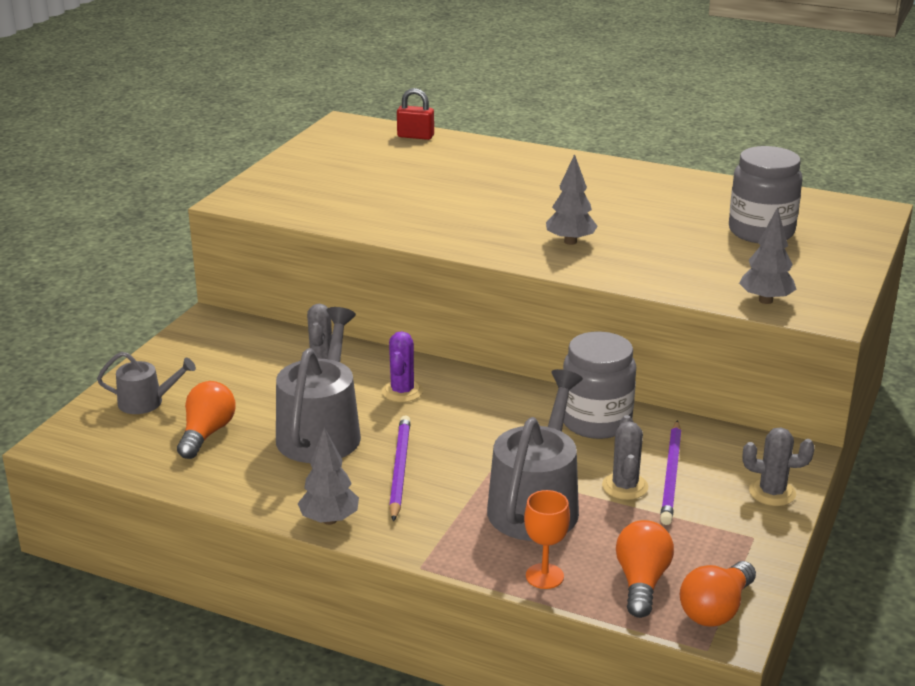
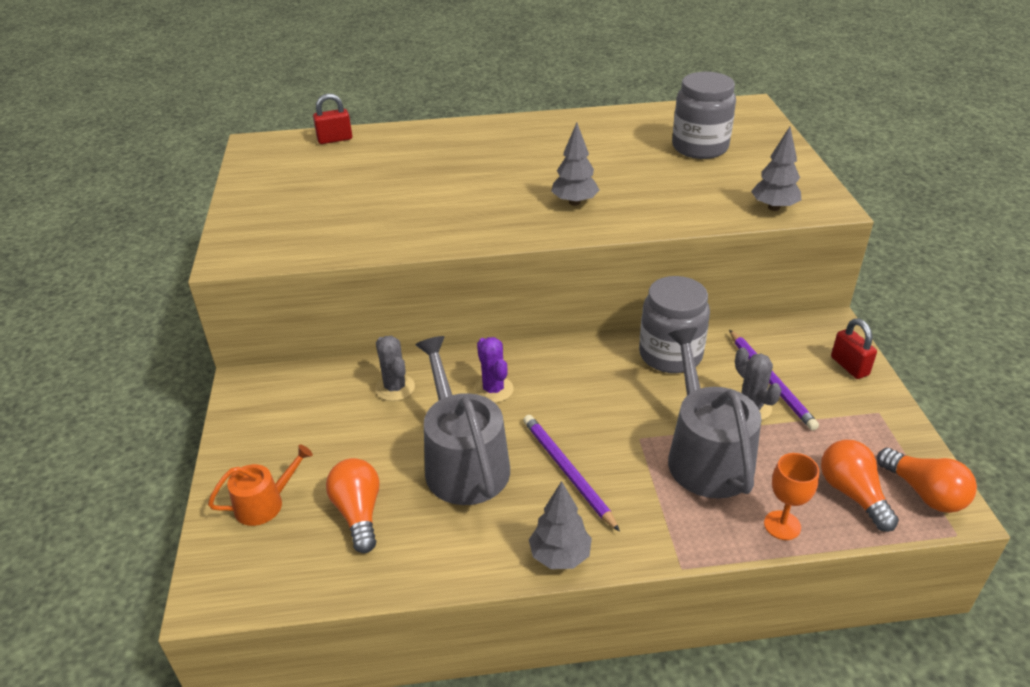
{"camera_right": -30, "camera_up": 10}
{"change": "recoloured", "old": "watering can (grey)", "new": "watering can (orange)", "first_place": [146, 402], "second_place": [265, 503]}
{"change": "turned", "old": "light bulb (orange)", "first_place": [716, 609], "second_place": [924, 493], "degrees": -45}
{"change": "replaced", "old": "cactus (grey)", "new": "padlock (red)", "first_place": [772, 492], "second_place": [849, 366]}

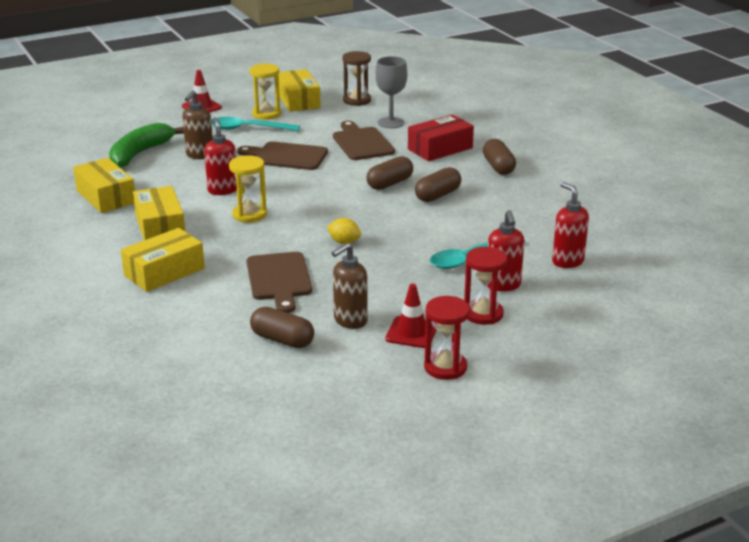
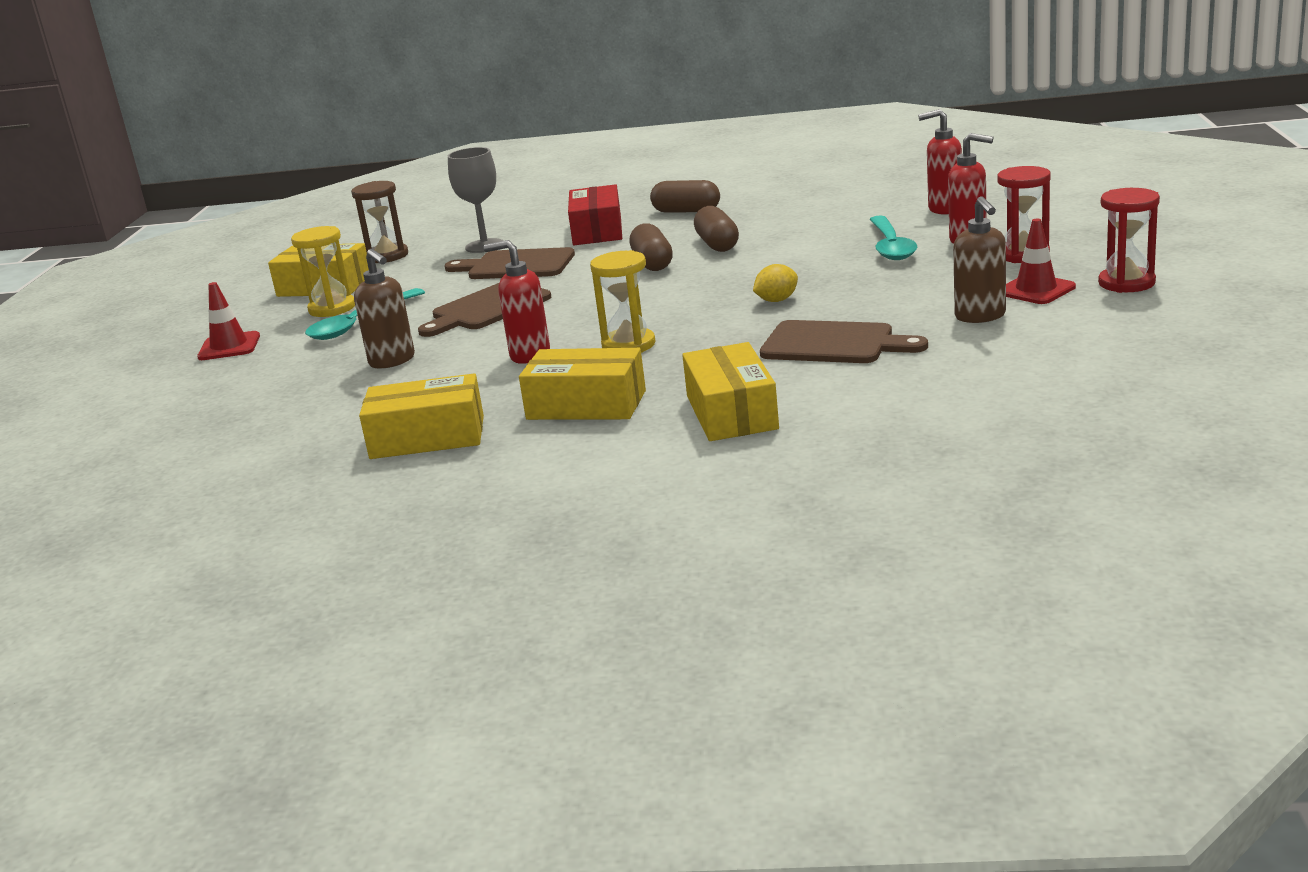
{"camera_right": -55, "camera_up": -5}
{"change": "removed", "old": "banana (green)", "first_place": [140, 153]}
{"change": "removed", "old": "capsule (brown)", "first_place": [282, 340]}

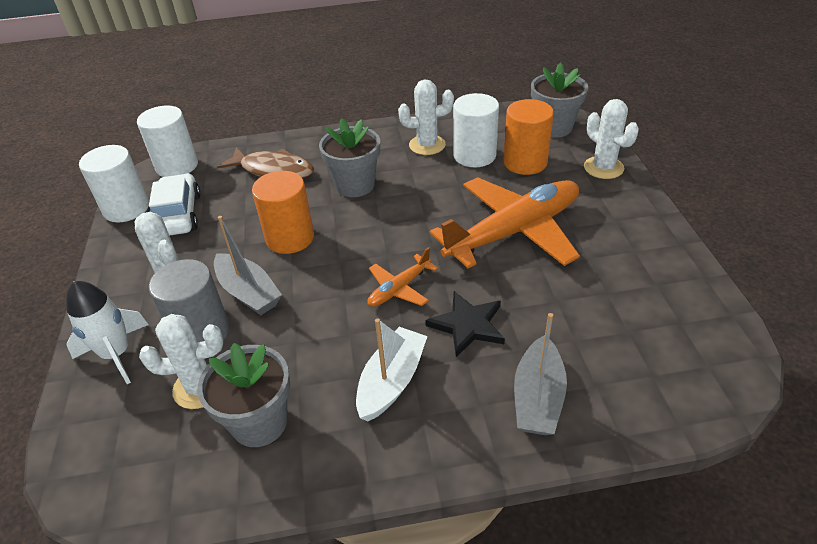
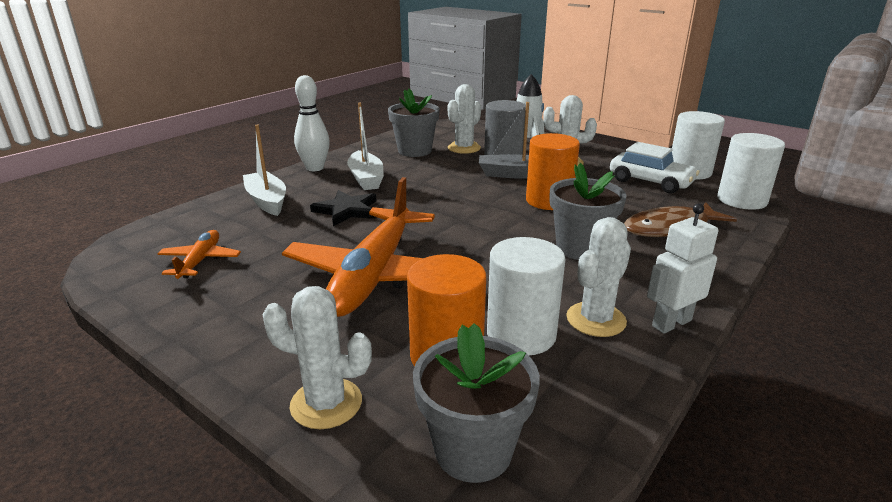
{"camera_right": 135, "camera_up": -15}
{"change": "moved", "old": "plane (orange)", "first_place": [399, 288], "second_place": [200, 261]}
{"change": "recoloured", "old": "boat (grey)", "new": "boat (white)", "first_place": [538, 397], "second_place": [267, 201]}
{"change": "added", "new": "bowling pin (white)", "second_place": [315, 168]}
{"change": "added", "new": "robot (white)", "second_place": [671, 323]}

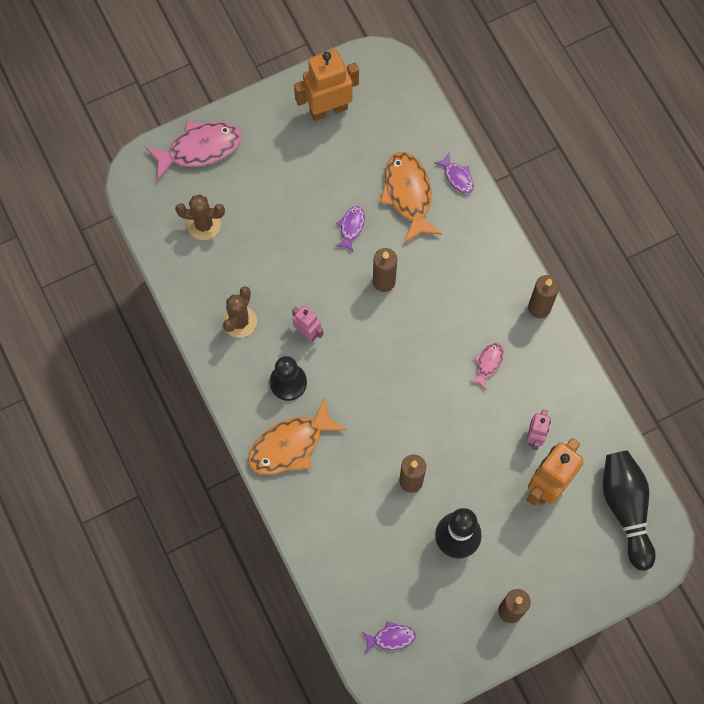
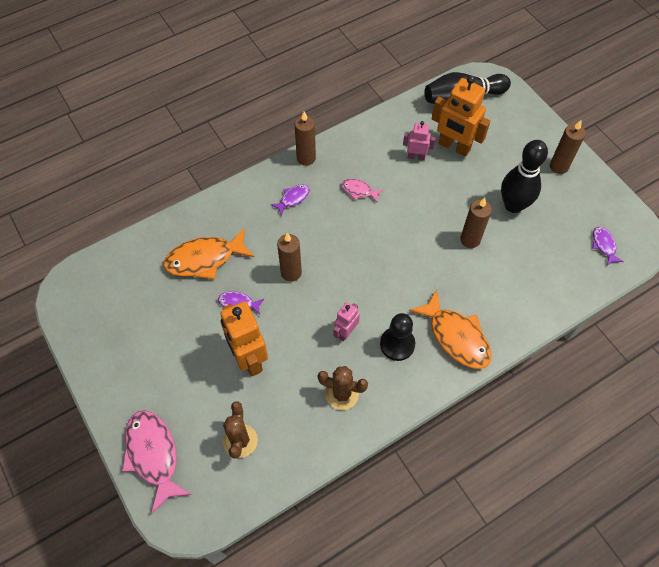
{"camera_right": -95, "camera_up": -10}
{"change": "moved", "old": "robot (orange)", "first_place": [328, 109], "second_place": [249, 358]}
{"change": "moved", "old": "fish (purple)", "first_place": [457, 177], "second_place": [293, 198]}

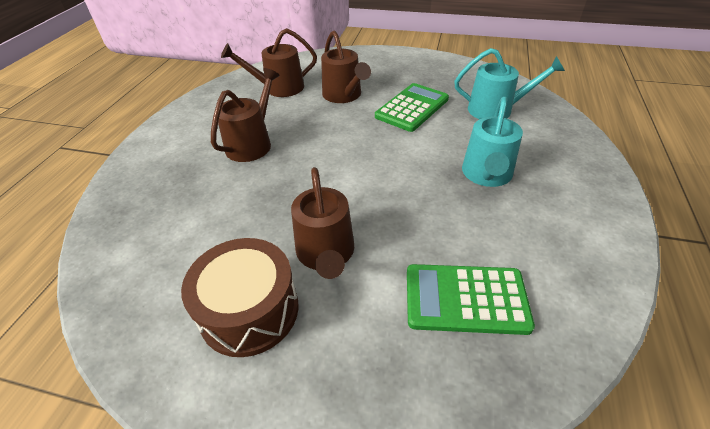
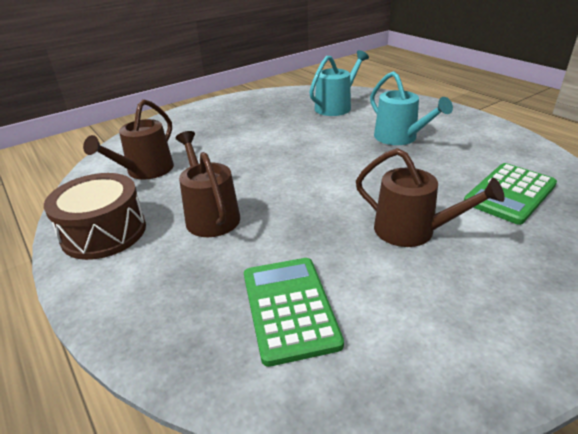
{"camera_right": -50, "camera_up": -10}
{"change": "moved", "old": "drum (brown)", "first_place": [249, 310], "second_place": [104, 232]}
{"change": "removed", "old": "watering can (brown)", "first_place": [344, 95]}
{"change": "moved", "old": "calculator (green)", "first_place": [412, 108], "second_place": [289, 308]}

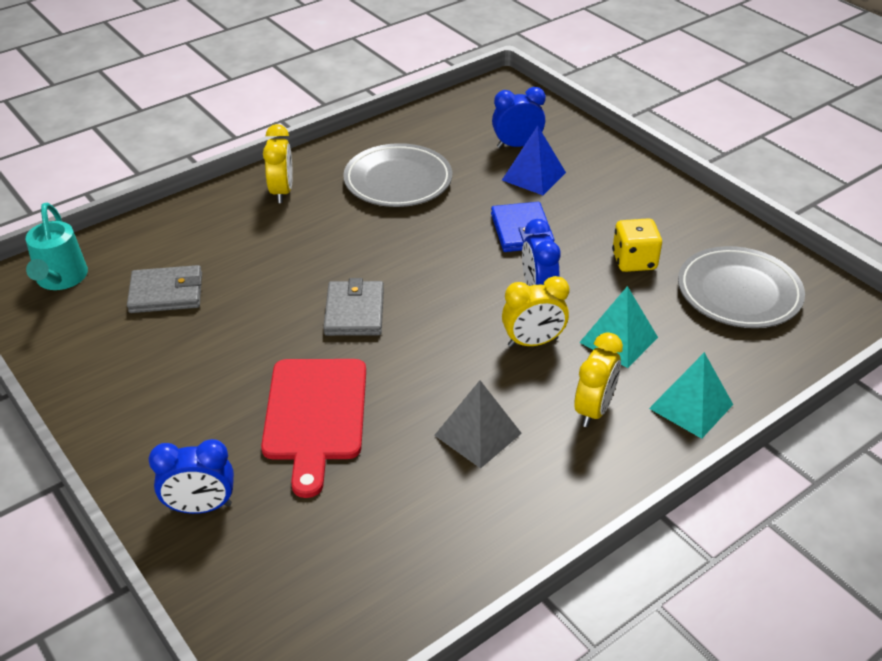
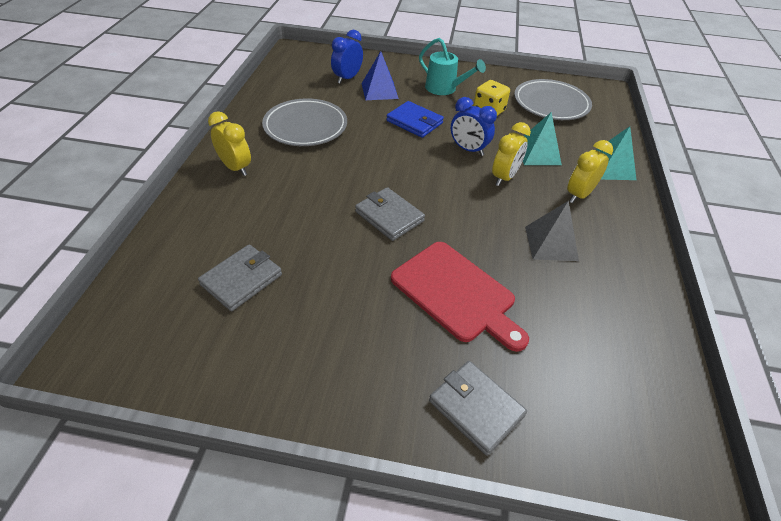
{"camera_right": -45, "camera_up": 5}
{"change": "moved", "old": "watering can (turquoise)", "first_place": [60, 279], "second_place": [445, 89]}
{"change": "replaced", "old": "clock (blue)", "new": "wallet (grey)", "first_place": [201, 507], "second_place": [476, 408]}
{"change": "turned", "old": "clock (yellow)", "first_place": [593, 410], "second_place": [579, 195], "degrees": -120}

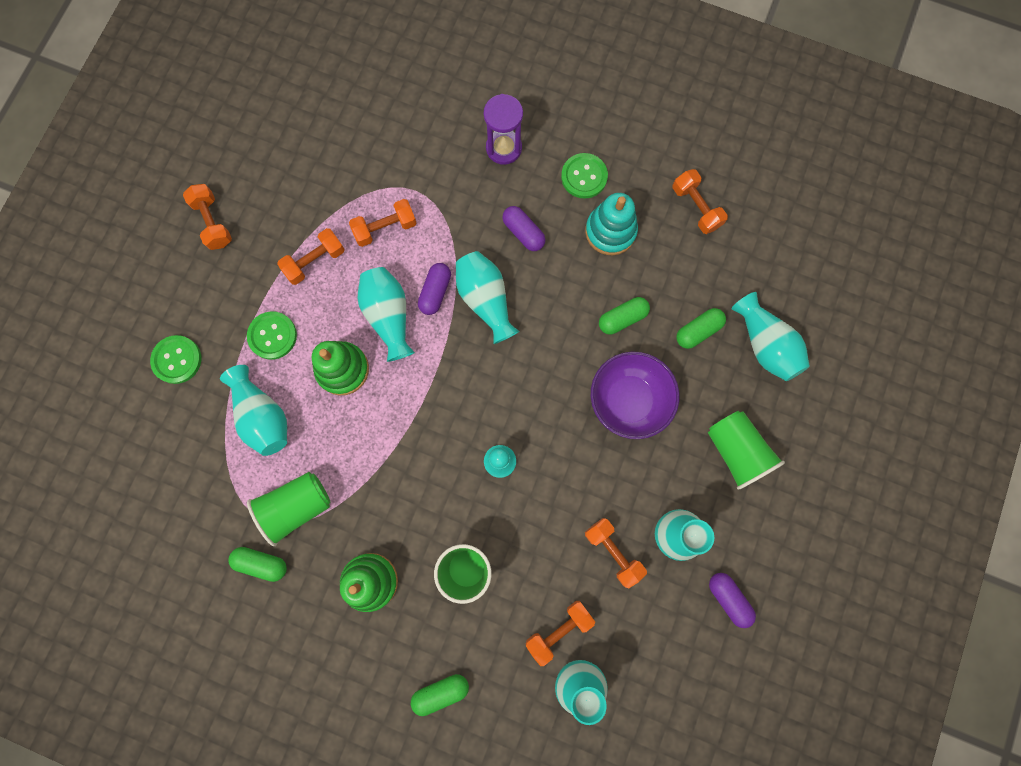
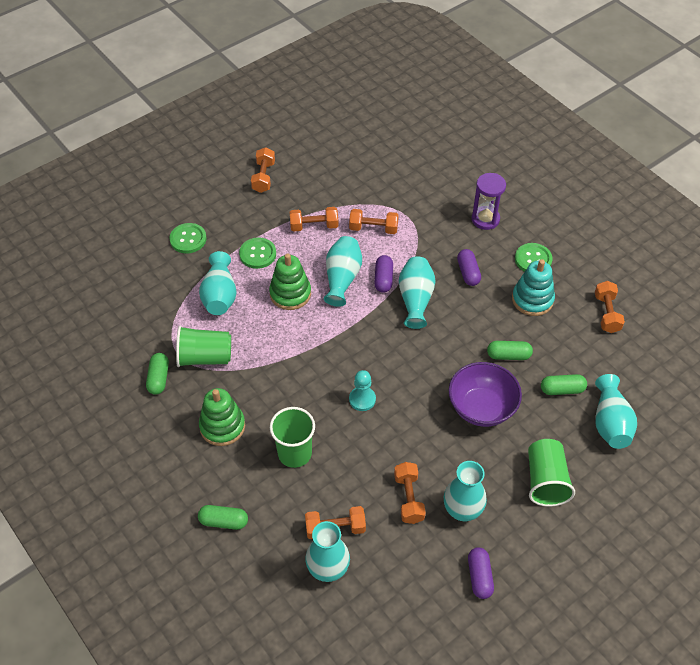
{"camera_right": 30, "camera_up": -25}
{"change": "turned", "old": "capsule (green)", "first_place": [261, 563], "second_place": [158, 378], "degrees": 45}
{"change": "turned", "old": "capsule (purple)", "first_place": [435, 292], "second_place": [383, 279], "degrees": -45}

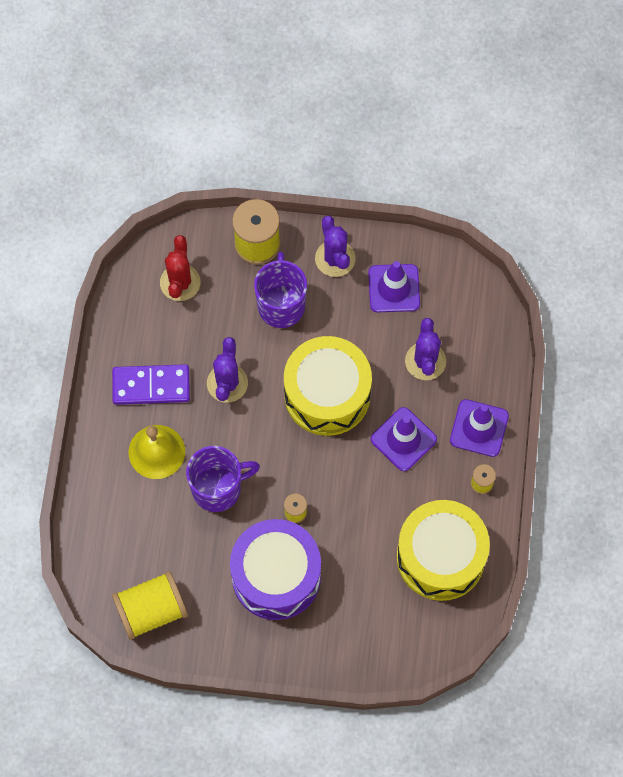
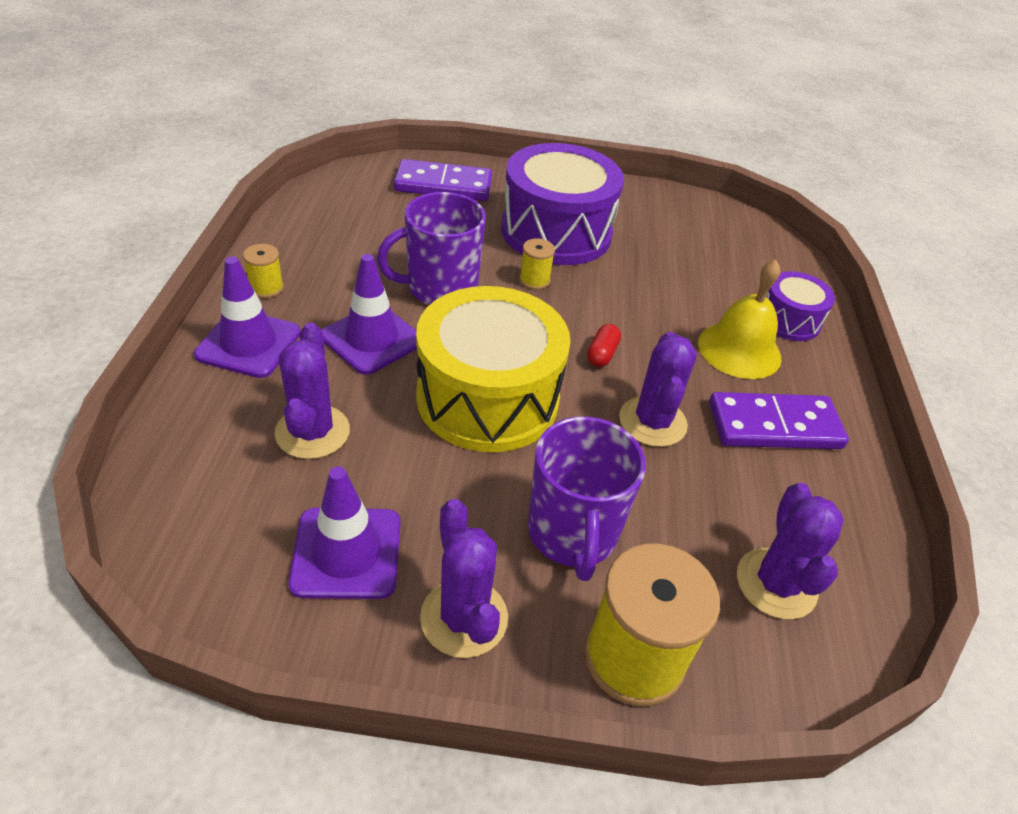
{"camera_right": 175, "camera_up": -25}
{"change": "removed", "old": "spool (yellow)", "first_place": [151, 610]}
{"change": "recoloured", "old": "cactus (red)", "new": "cactus (purple)", "first_place": [180, 282], "second_place": [776, 583]}
{"change": "moved", "old": "mug (purple)", "first_place": [218, 488], "second_place": [440, 289]}
{"change": "removed", "old": "drum (yellow)", "first_place": [440, 557]}
{"change": "added", "new": "domino (purple)", "second_place": [443, 185]}
{"change": "added", "new": "capsule (red)", "second_place": [602, 354]}
{"change": "added", "new": "drum (purple)", "second_place": [789, 320]}

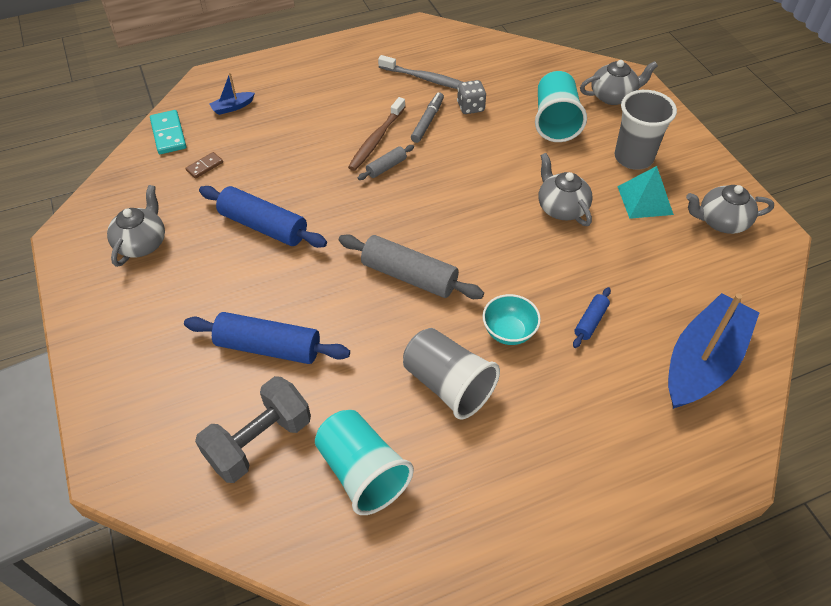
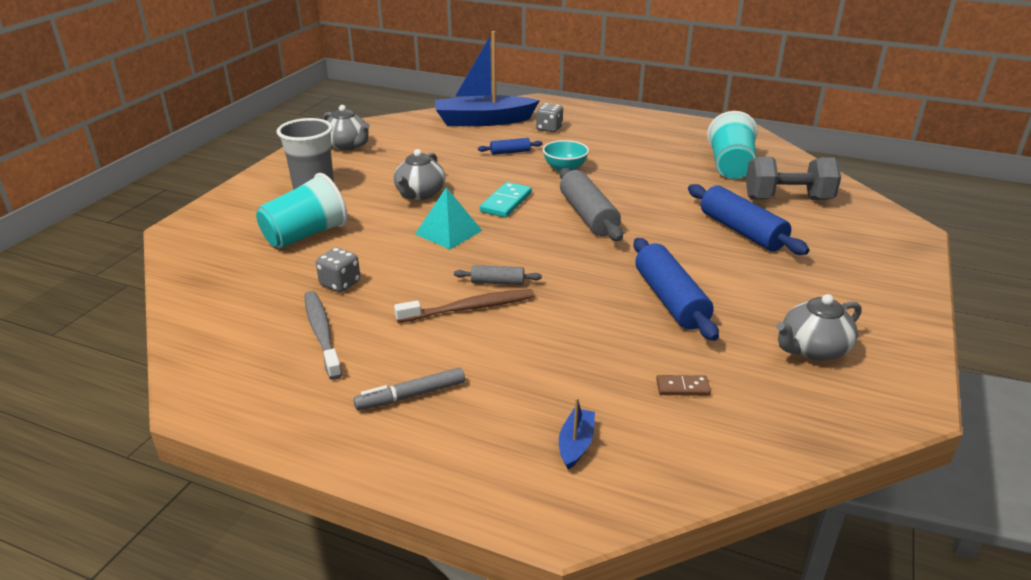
{"camera_right": -135, "camera_up": -20}
{"change": "moved", "old": "domino (turquoise)", "first_place": [168, 134], "second_place": [506, 202]}
{"change": "turned", "old": "boat (blue)", "first_place": [232, 107], "second_place": [576, 444], "degrees": -90}
{"change": "removed", "old": "cup (grey)", "first_place": [448, 385]}
{"change": "moved", "old": "marker (grey)", "first_place": [427, 121], "second_place": [411, 396]}
{"change": "removed", "old": "teapot (grey)", "first_place": [613, 96]}
{"change": "moved", "old": "pyramid (turquoise)", "first_place": [645, 200], "second_place": [448, 232]}
{"change": "added", "new": "dice (grey)", "second_place": [549, 129]}

